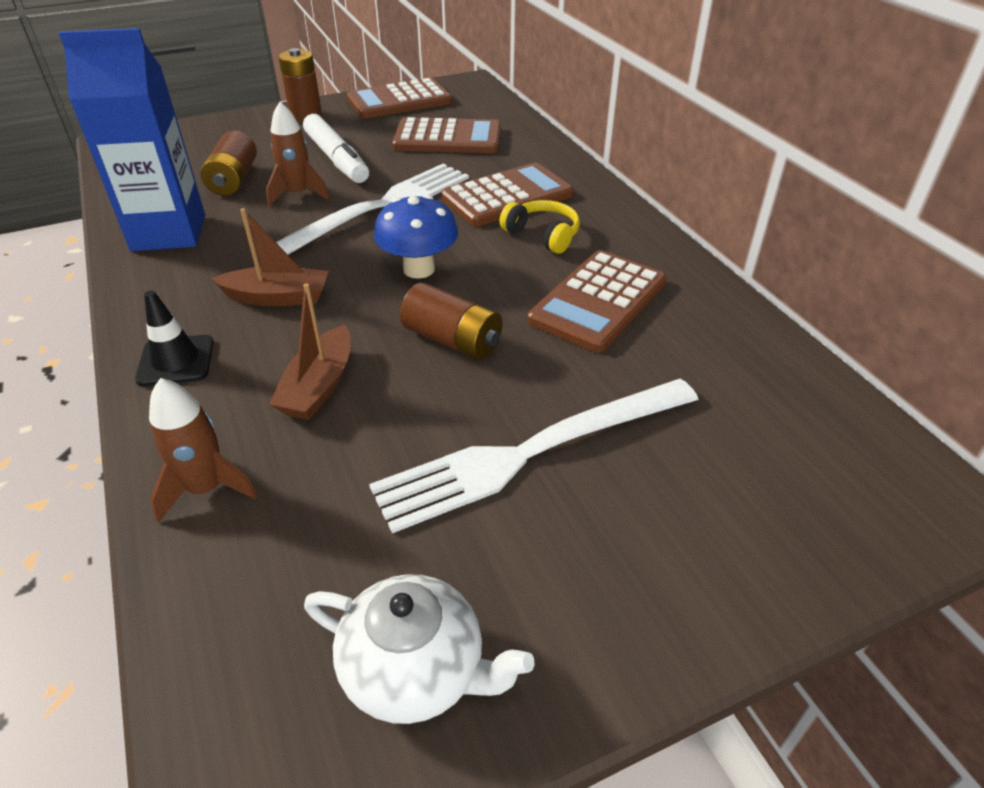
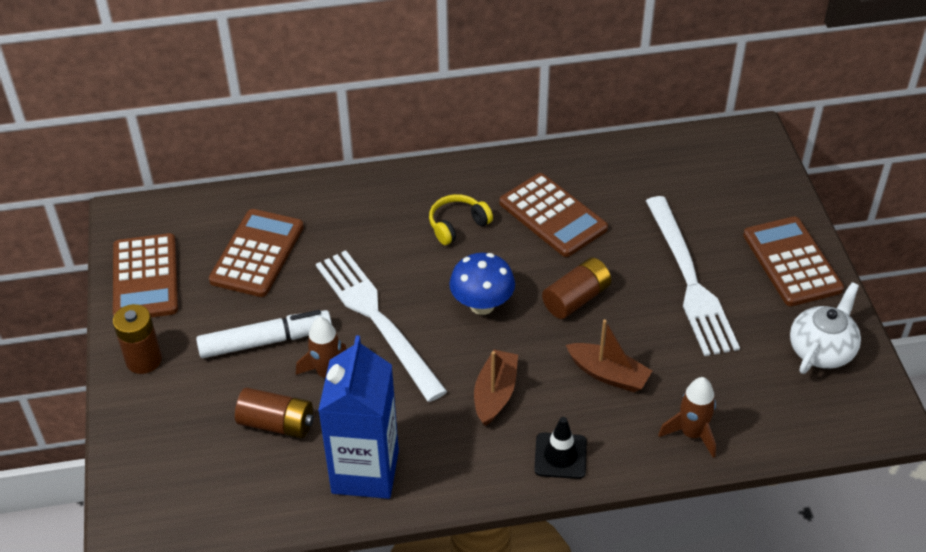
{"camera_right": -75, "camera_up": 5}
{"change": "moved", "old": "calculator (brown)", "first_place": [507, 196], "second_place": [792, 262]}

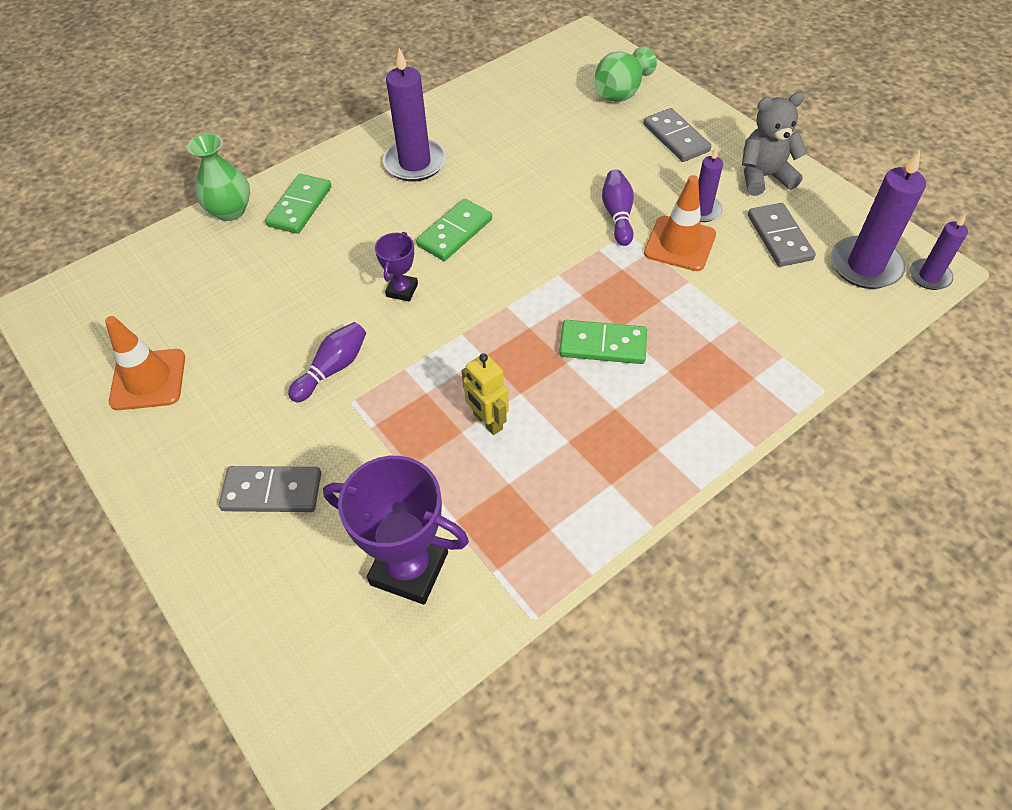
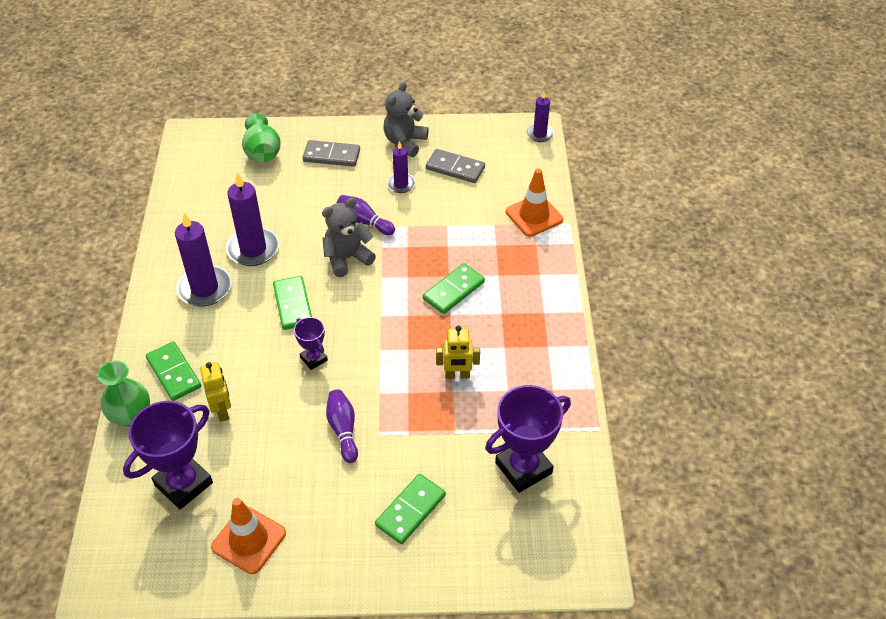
{"camera_right": -55, "camera_up": -5}
{"change": "recoloured", "old": "domino (grey)", "new": "domino (green)", "first_place": [272, 491], "second_place": [410, 510]}
{"change": "moved", "old": "traffic cone (orange)", "first_place": [679, 244], "second_place": [534, 216]}
{"change": "moved", "old": "candle (purple)", "first_place": [865, 266], "second_place": [253, 249]}
{"change": "added", "new": "trophy (purple)", "second_place": [183, 484]}
{"change": "added", "new": "robot (yellow)", "second_place": [222, 411]}
{"change": "added", "new": "teddy bear (grey)", "second_place": [347, 258]}

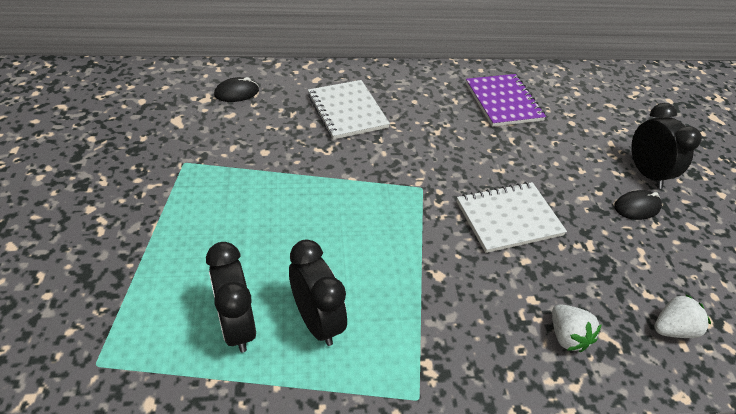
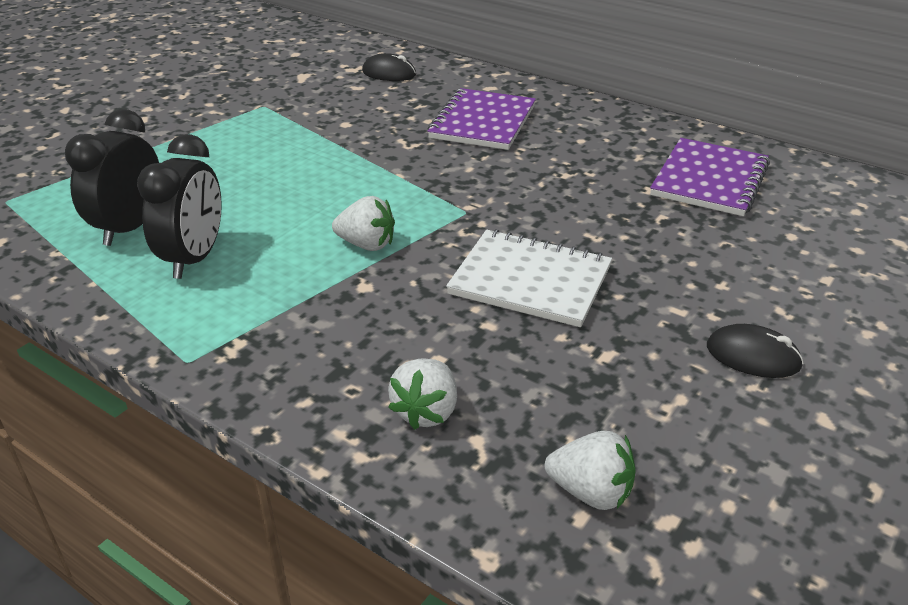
{"camera_right": 45, "camera_up": -10}
{"change": "recoloured", "old": "notebook (white)", "new": "notebook (purple)", "first_place": [347, 111], "second_place": [482, 122]}
{"change": "removed", "old": "clock (black)", "first_place": [646, 173]}
{"change": "added", "new": "strawberry (white)", "second_place": [366, 244]}

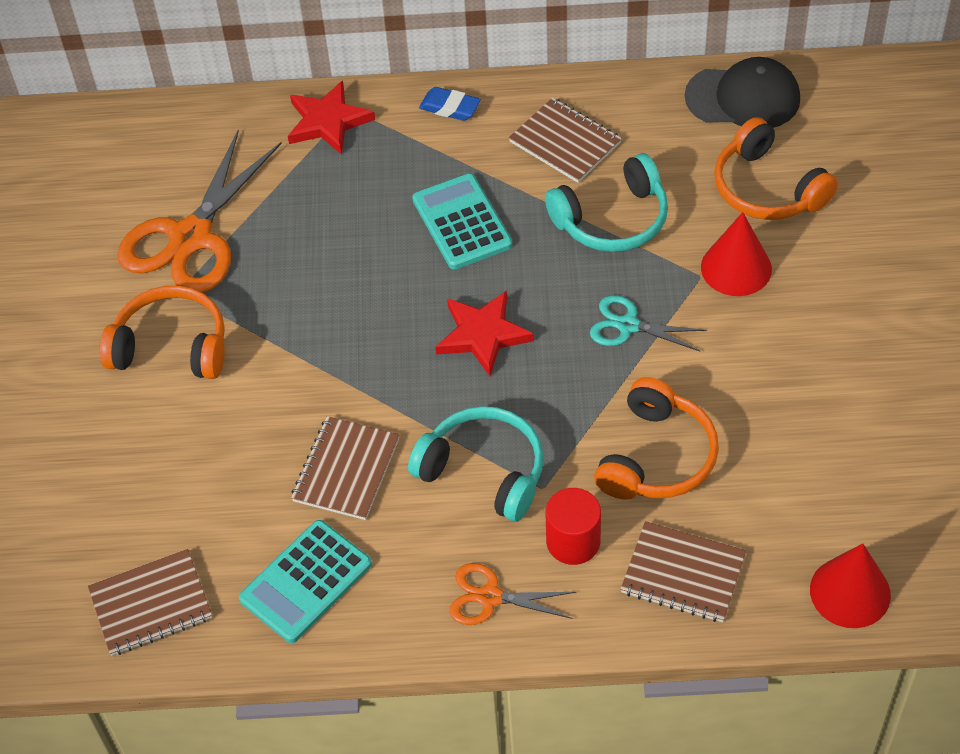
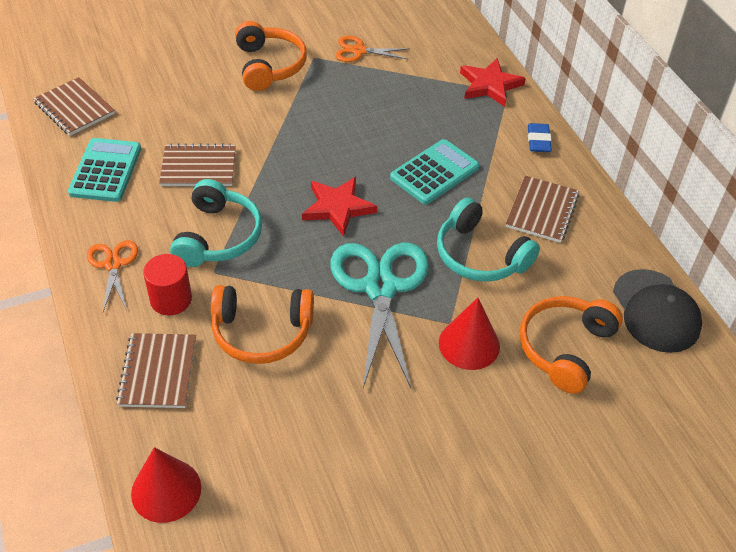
{"camera_right": 65, "camera_up": -5}
{"change": "resized", "old": "scissors (orange)", "first_place": [191, 237], "second_place": [359, 51], "factor": 0.51}
{"change": "turned", "old": "calculator (turquoise)", "first_place": [306, 582], "second_place": [105, 170], "degrees": 75}
{"change": "resized", "old": "scissors (turquoise)", "first_place": [628, 325], "second_place": [380, 288], "factor": 1.95}

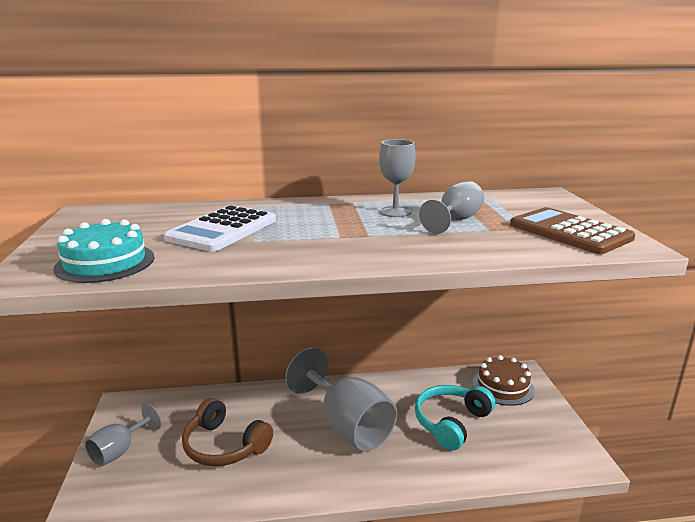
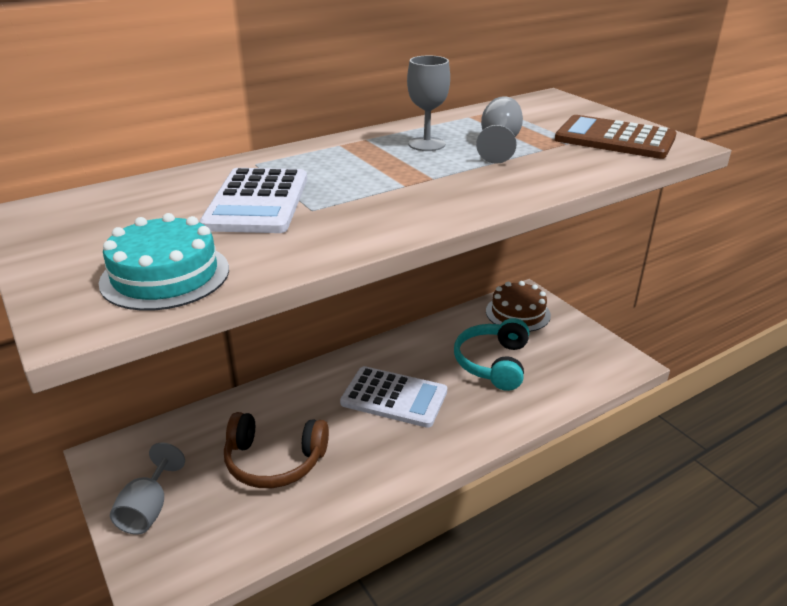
{"camera_right": -25, "camera_up": 10}
{"change": "replaced", "old": "goblet (grey)", "new": "calculator (white)", "first_place": [347, 426], "second_place": [394, 397]}

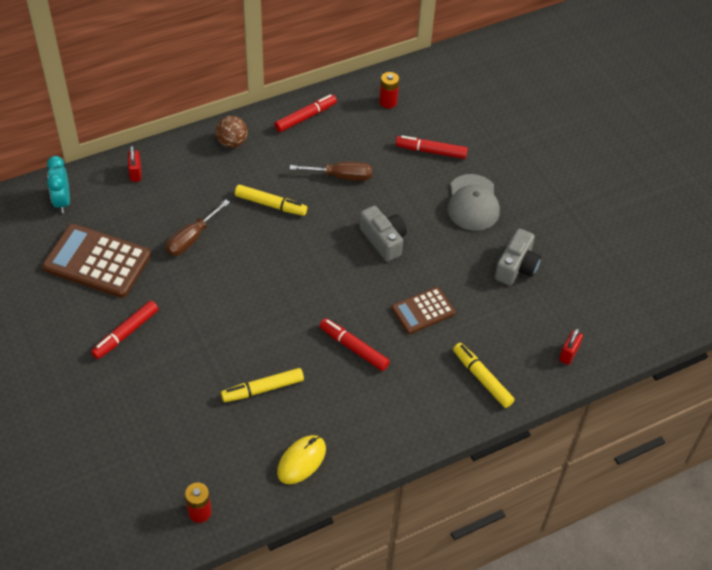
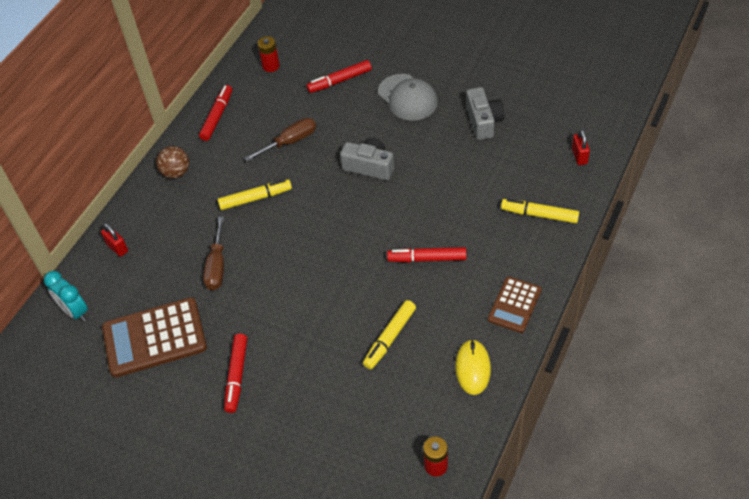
{"camera_right": -30, "camera_up": 0}
{"change": "moved", "old": "calculator (brown)", "first_place": [423, 311], "second_place": [514, 305]}

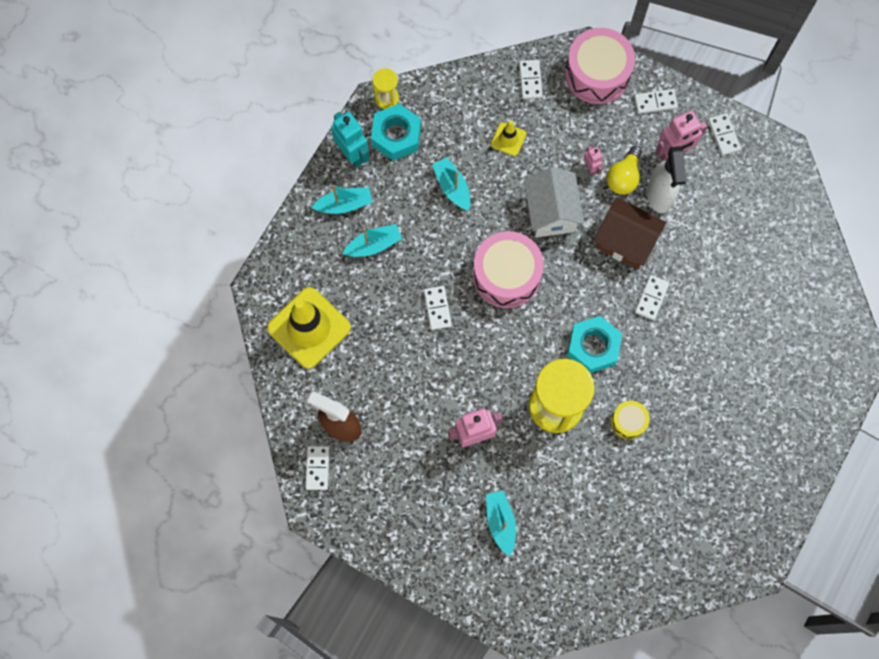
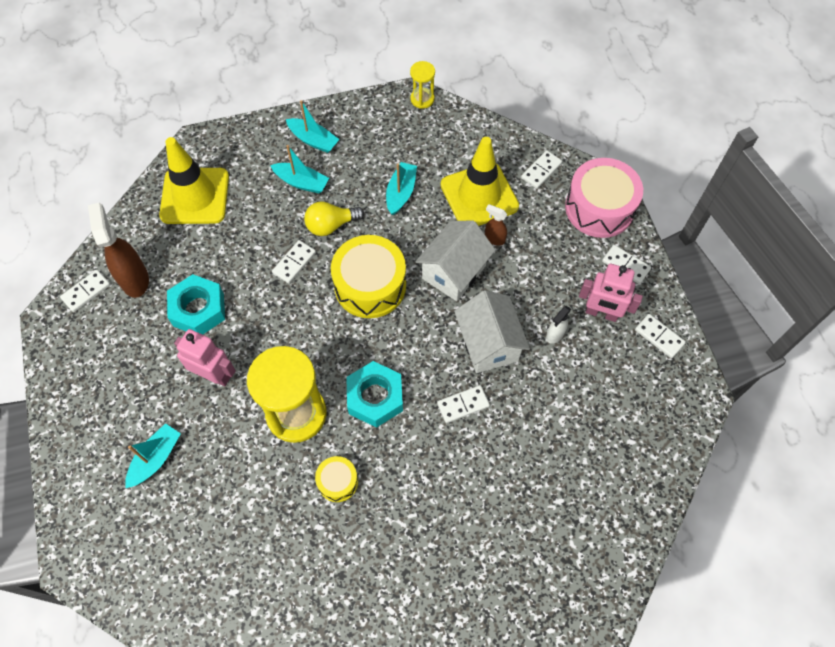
{"camera_right": 45, "camera_up": -10}
{"change": "removed", "old": "robot (turquoise)", "first_place": [352, 153]}
{"change": "moved", "old": "nut (turquoise)", "first_place": [396, 136], "second_place": [198, 309]}
{"change": "recoloured", "old": "drum (pink)", "new": "drum (yellow)", "first_place": [506, 275], "second_place": [370, 285]}
{"change": "resized", "old": "traffic cone (yellow)", "first_place": [508, 139], "second_place": [479, 195], "factor": 2.12}
{"change": "removed", "old": "robot (pink)", "first_place": [591, 168]}
{"change": "recoloured", "old": "house (brown)", "new": "house (white)", "first_place": [625, 241], "second_place": [488, 343]}
{"change": "moved", "old": "light bulb (yellow)", "first_place": [623, 177], "second_place": [331, 225]}
{"change": "resized", "old": "spray bottle (white)", "first_place": [659, 195], "second_place": [554, 335], "factor": 0.52}
{"change": "turned", "old": "domino (white)", "first_place": [723, 135], "second_place": [659, 337], "degrees": -75}
{"change": "added", "new": "spray bottle (brown)", "second_place": [494, 239]}

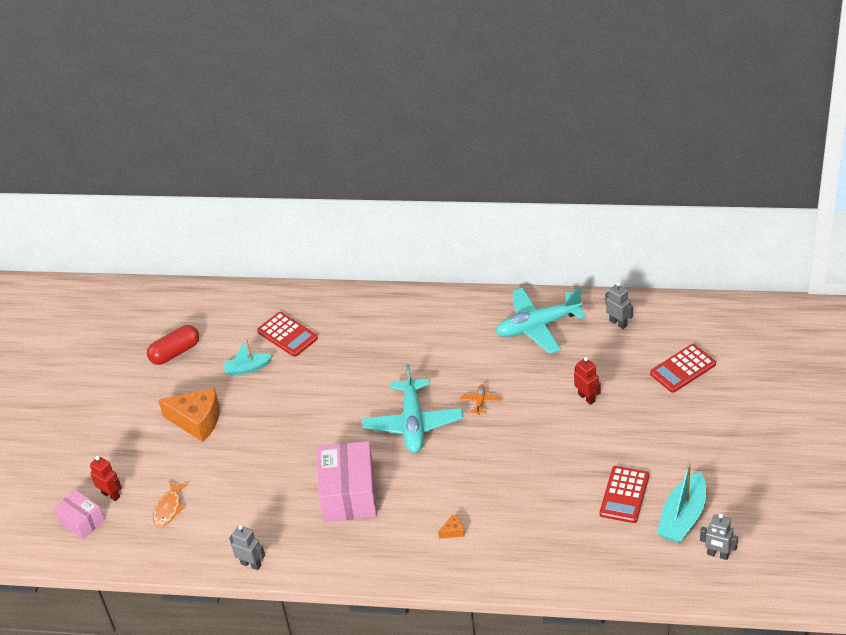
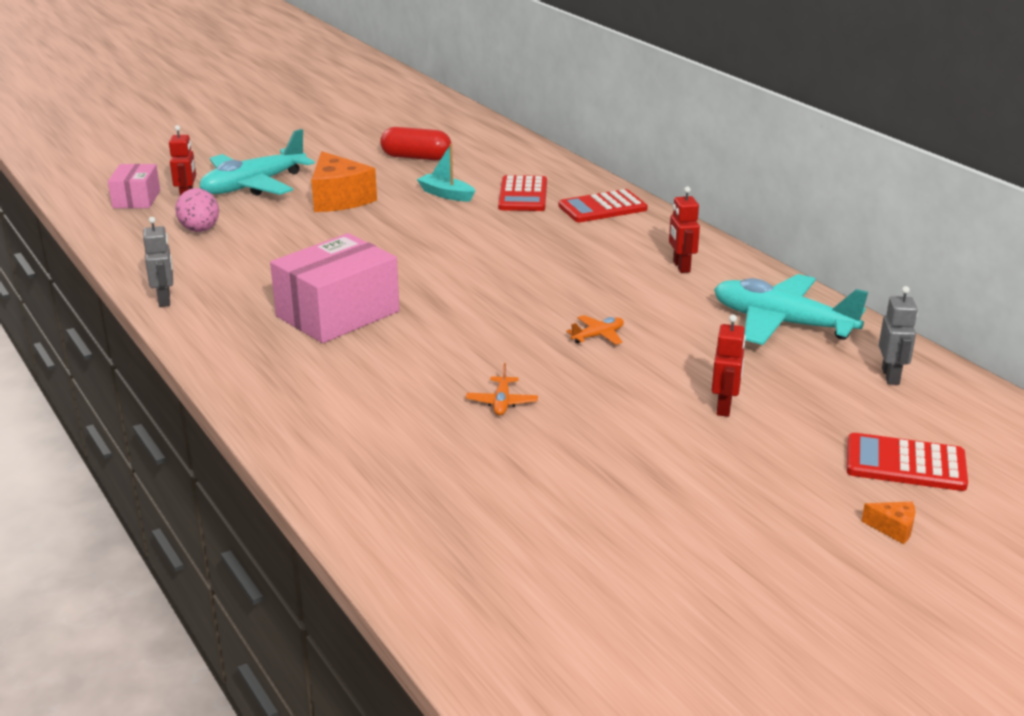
{"camera_right": 45, "camera_up": -15}
{"change": "replaced", "old": "fish (orange)", "new": "egg (pink)", "first_place": [169, 508], "second_place": [200, 230]}
{"change": "moved", "old": "plane (turquoise)", "first_place": [413, 423], "second_place": [254, 185]}
{"change": "moved", "old": "cheese (orange)", "first_place": [453, 531], "second_place": [893, 528]}
{"change": "moved", "old": "calculator (red)", "first_place": [624, 495], "second_place": [602, 208]}
{"change": "removed", "old": "boat (turquoise)", "first_place": [683, 517]}
{"change": "removed", "old": "robot (grey)", "first_place": [717, 554]}
{"change": "added", "new": "plane (orange)", "second_place": [502, 402]}
{"change": "added", "new": "robot (red)", "second_place": [681, 267]}

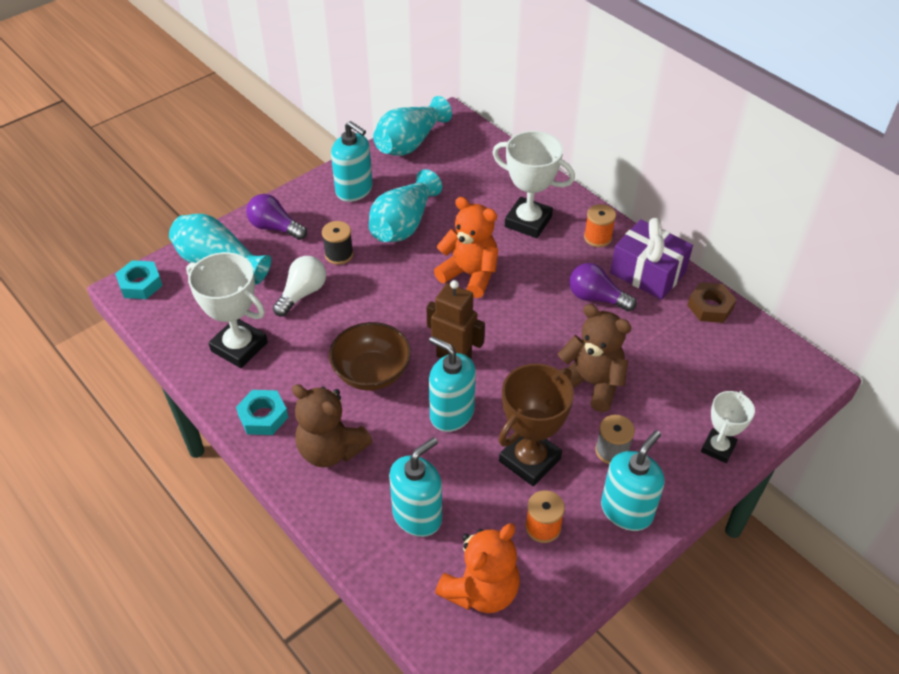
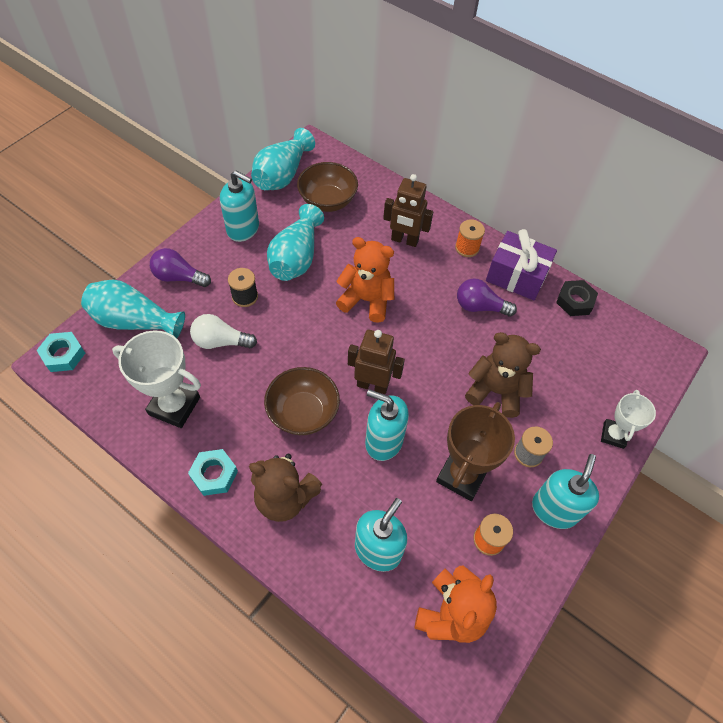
{"camera_right": -15, "camera_up": 10}
{"change": "turned", "old": "light bulb (white)", "first_place": [302, 293], "second_place": [220, 341], "degrees": -105}
{"change": "replaced", "old": "trophy (white)", "new": "robot (brown)", "first_place": [528, 222], "second_place": [404, 240]}
{"change": "recoloured", "old": "nut (brown)", "new": "nut (black)", "first_place": [710, 307], "second_place": [575, 301]}
{"change": "added", "new": "bowl (brown)", "second_place": [327, 201]}

